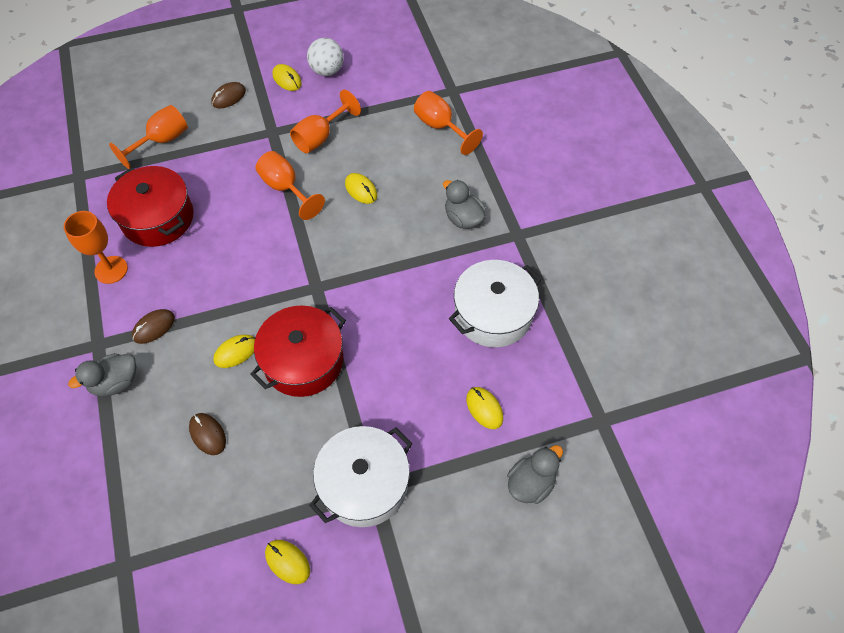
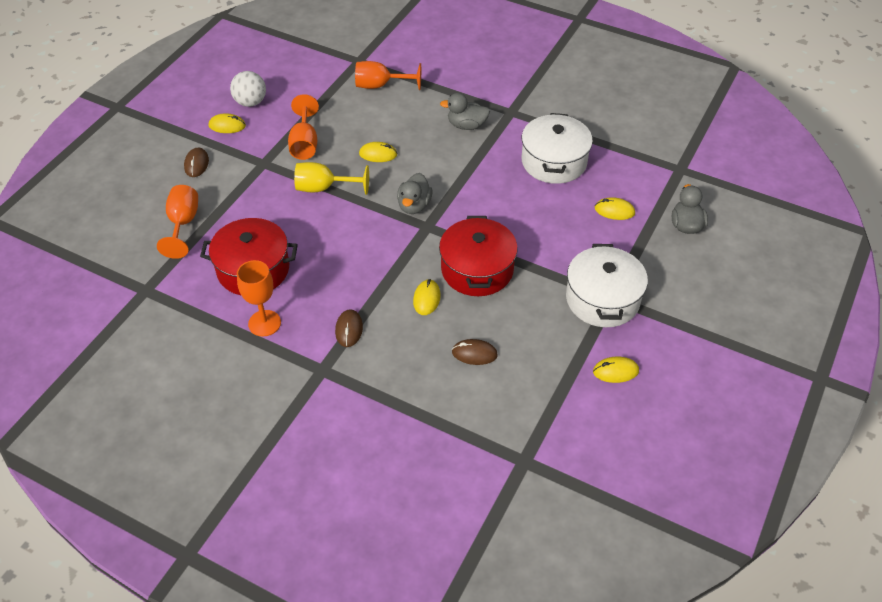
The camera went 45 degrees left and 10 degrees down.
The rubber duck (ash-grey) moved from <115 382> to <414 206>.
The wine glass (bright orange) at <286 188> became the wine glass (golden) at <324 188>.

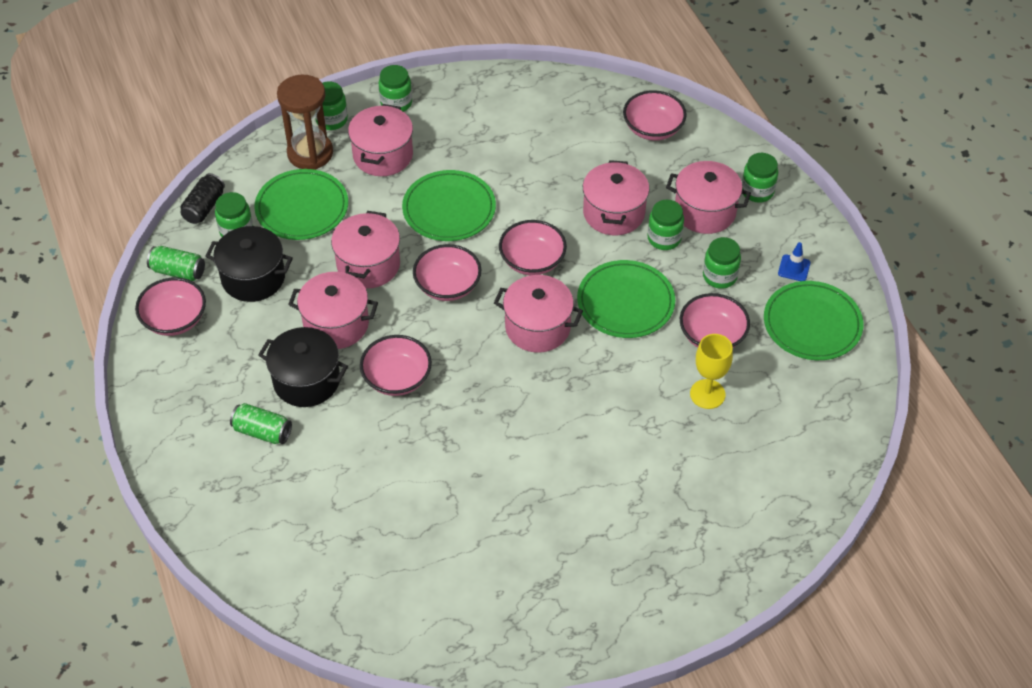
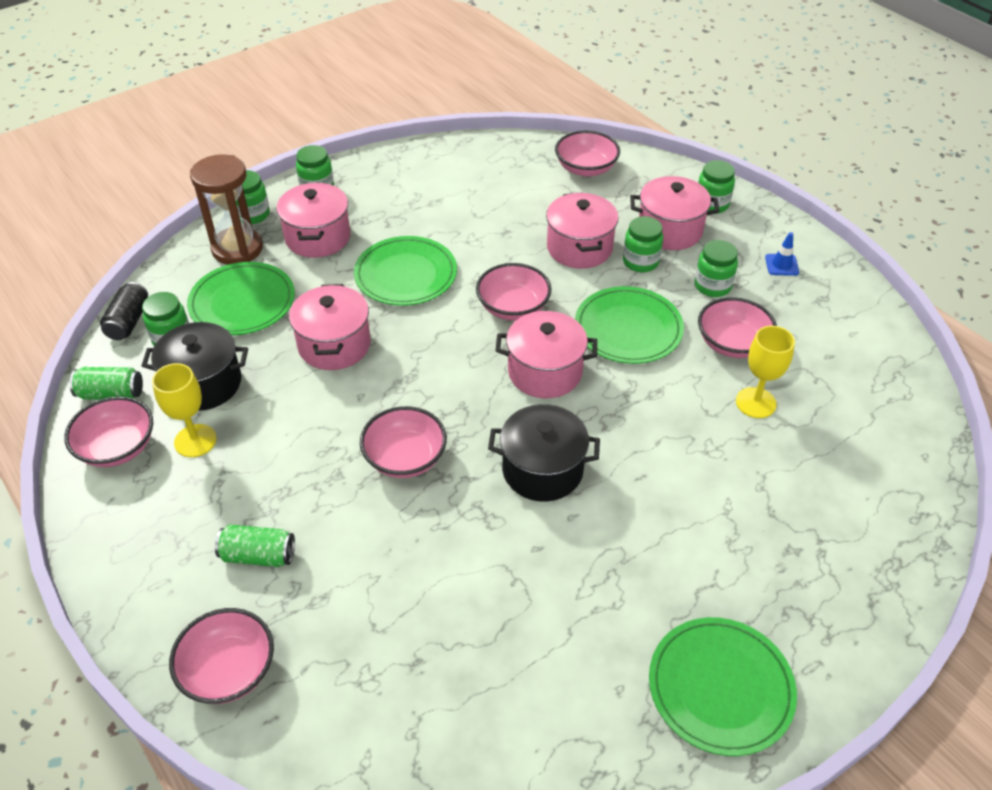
The camera went 15 degrees left and 5 degrees down.
The pot (black) moved from <306 380> to <542 470>.
The pot (rose-pink) at <336 324> disappeared.
The serving bowl (rose-pink) moved from <447 285> to <229 670>.
The dinner plate (green) moved from <812 324> to <720 688>.
The wine glass (golden) at <195 441> appeared.

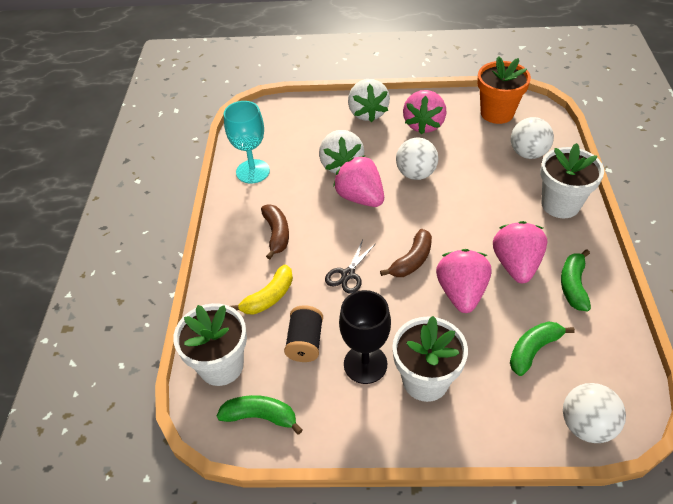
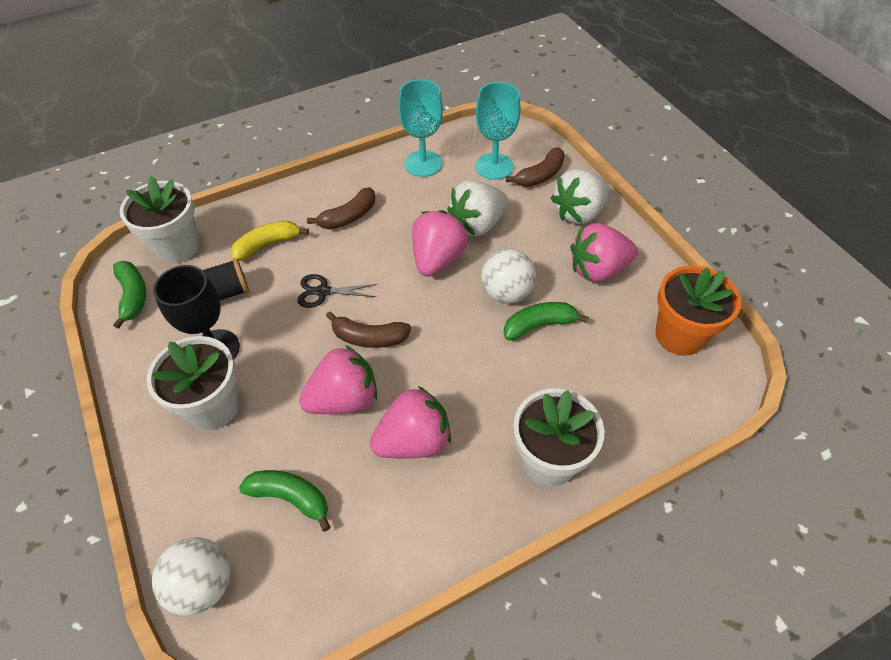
The camera went 60 degrees right and 5 degrees up.
The banana (golden) at <269 297> turned 135 degrees clockwise.
The ball (white) at <528 153> disappeared.
The banana (green) moved from <573 285> to <539 325>.
The wine glass (teal) at <494 166> appeared.
The banana (russet) at <540 175> appeared.

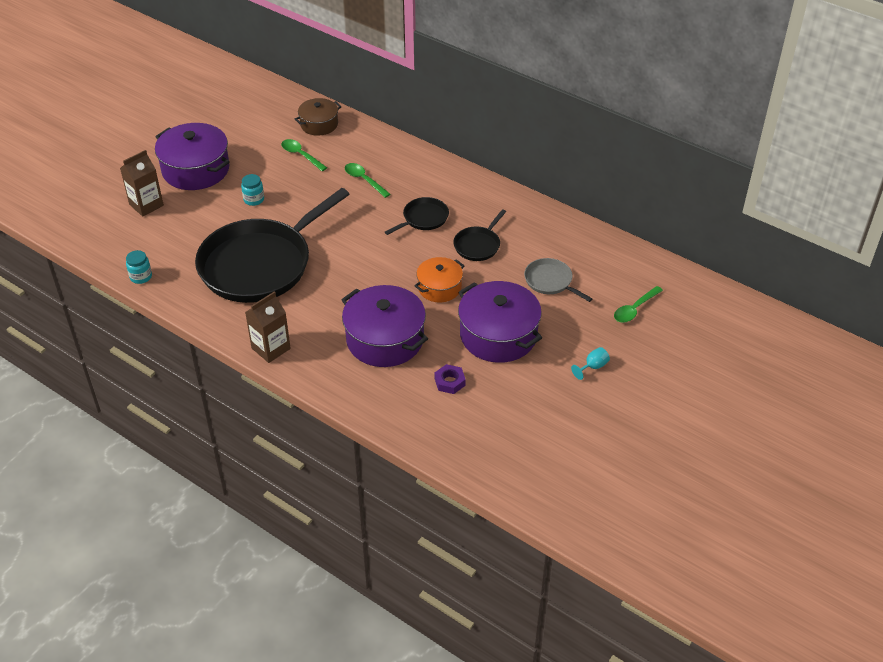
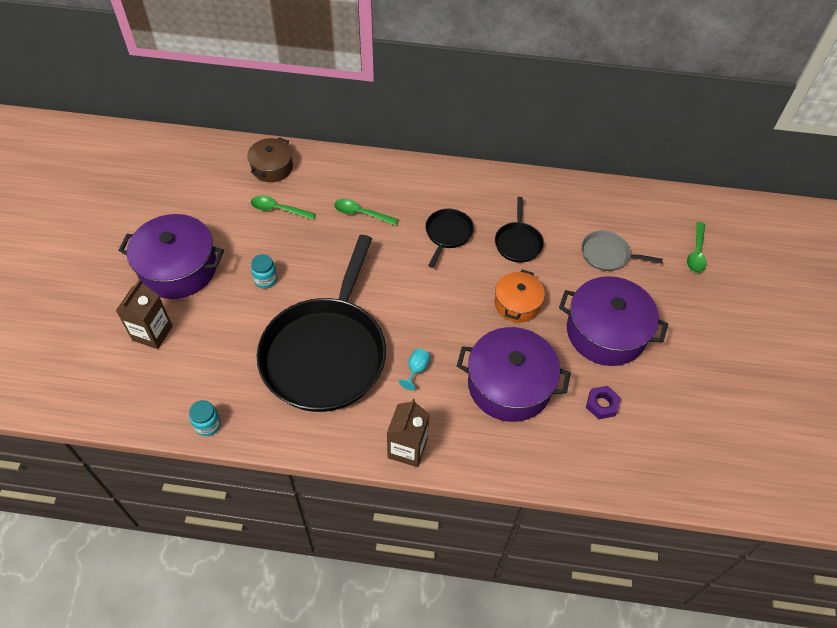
The camera went 30 degrees left and 10 degrees up.
The wine glass (teal) moved from <593 367> to <416 369>.

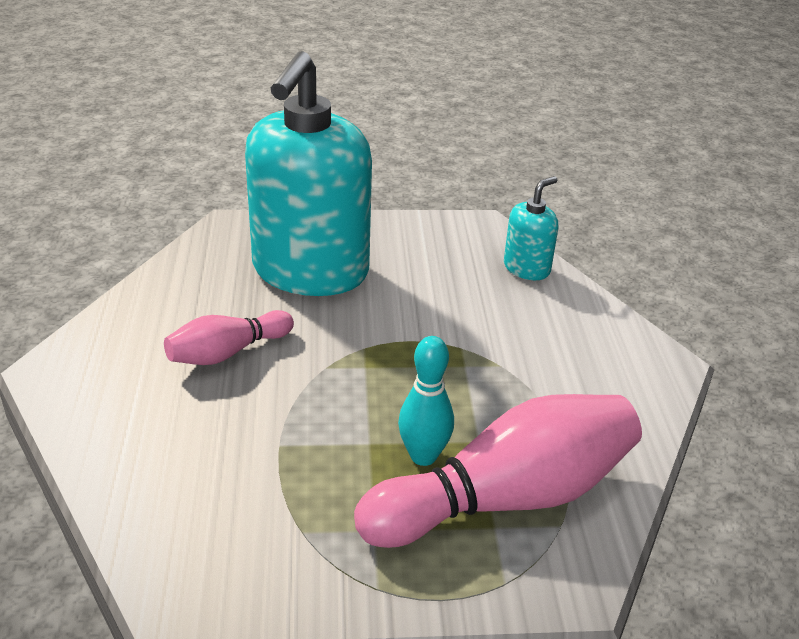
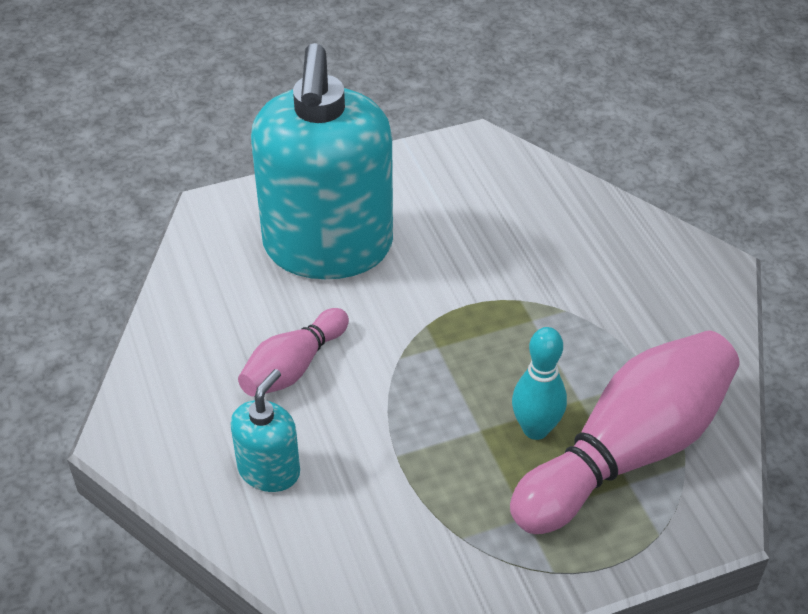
The camera went 15 degrees left and 10 degrees up.
The soap pump (teal) moved from <527 268> to <269 470>.

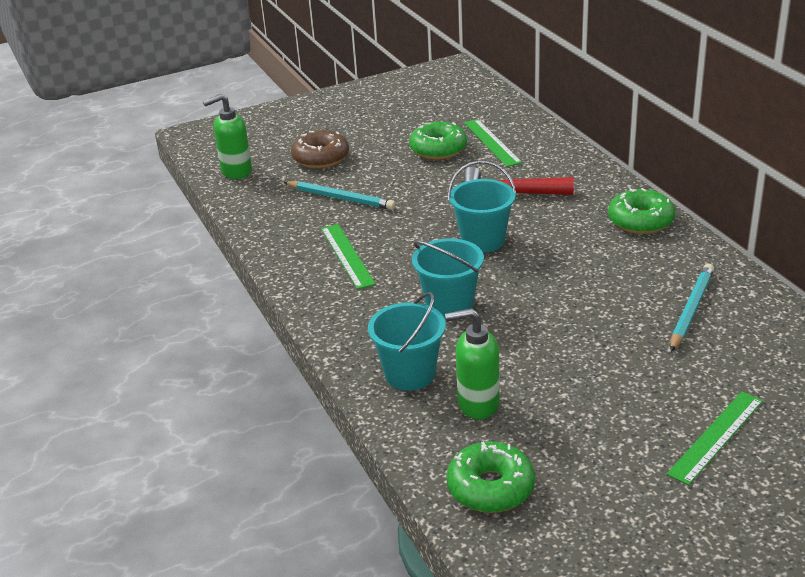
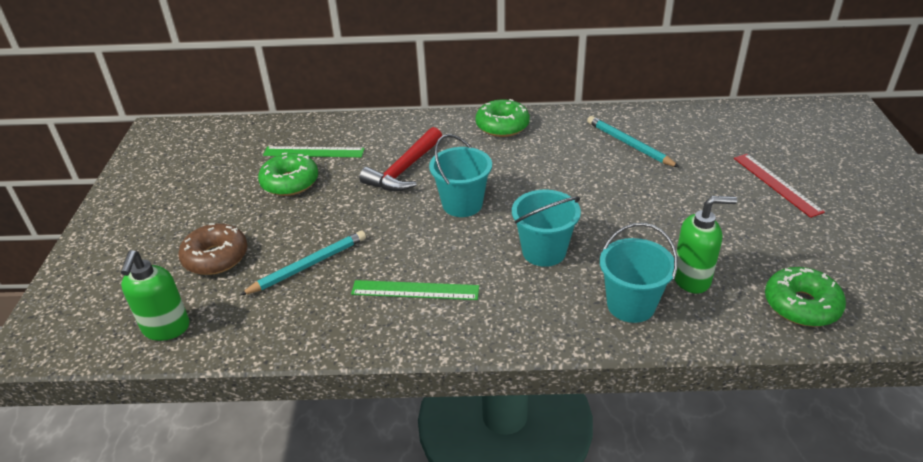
The camera went 65 degrees left and 5 degrees up.
The soap pump (green) at <477 404> turned 120 degrees counterclockwise.
The straightedge (green) at <716 436> became the straightedge (red) at <776 184>.

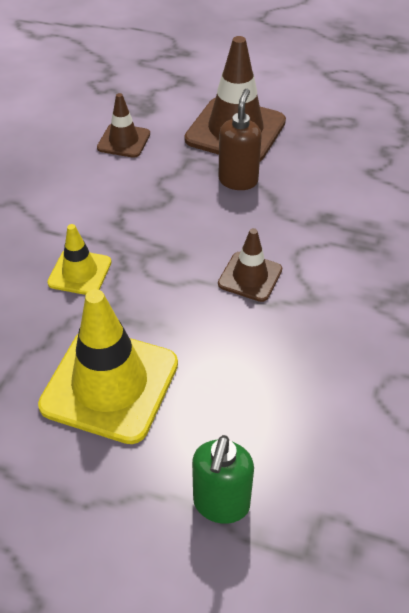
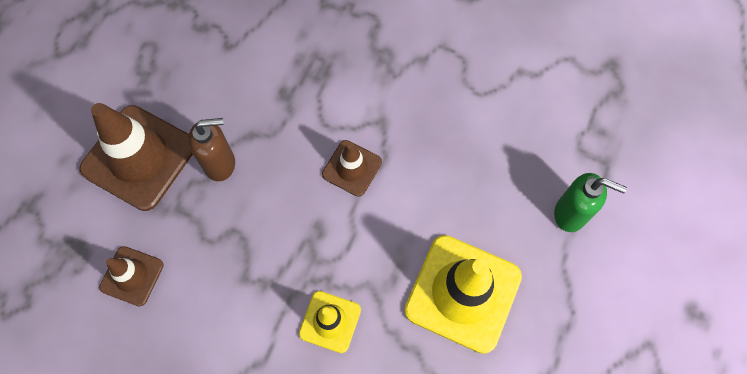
The camera went 85 degrees left and 20 degrees up.
The soap pump (russet) at <238 180> turned 150 degrees clockwise.

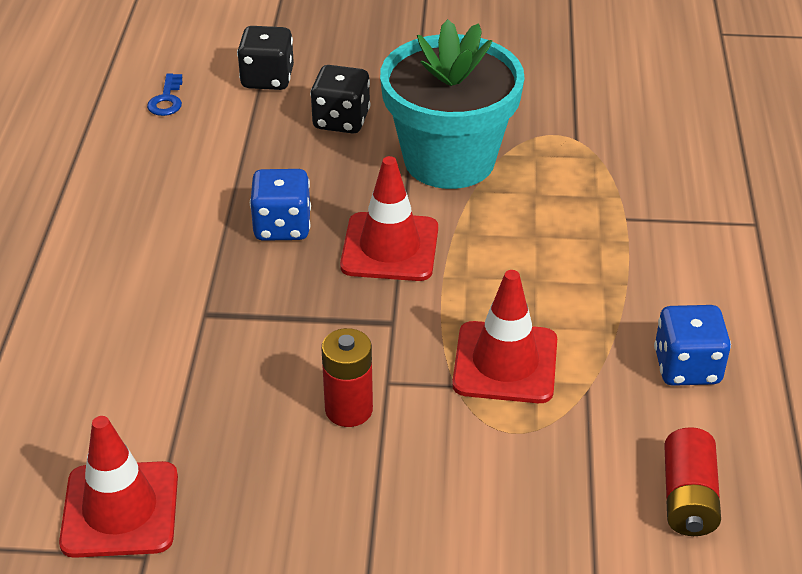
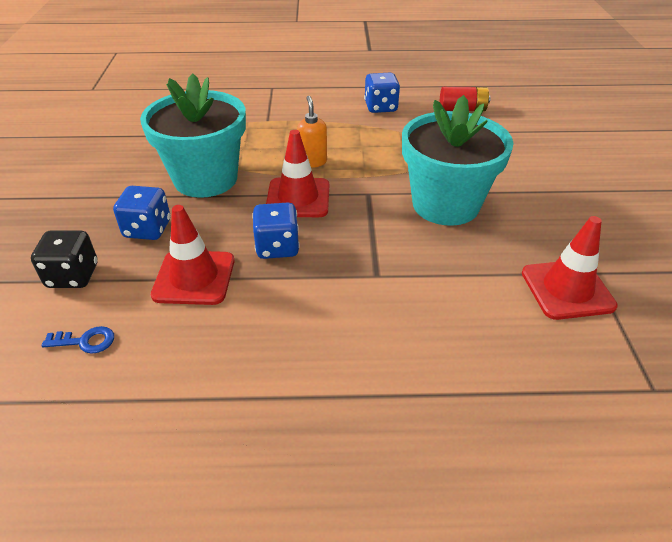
The camera went 95 degrees left and 0 degrees up.
The dice (black) at <341 120> became the dice (cobalt) at <147 229>.
The power cell (red) at <349 409> was replaced by the flower pot (teal) at <445 204>.
The traffic cone (red) moved from <505 363> to <194 278>.
The soap pump (bright orange) at <312 162> appeared.

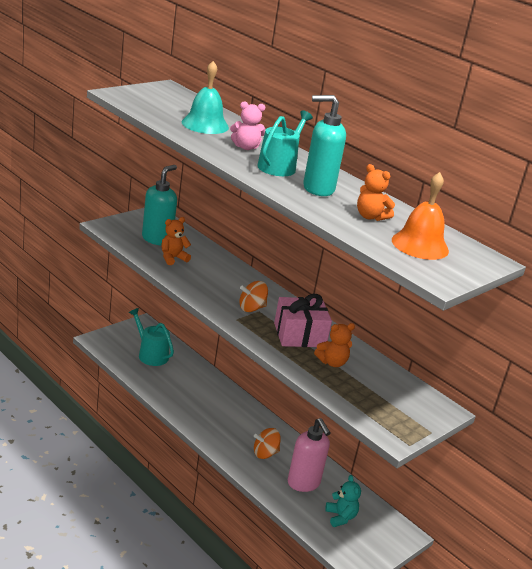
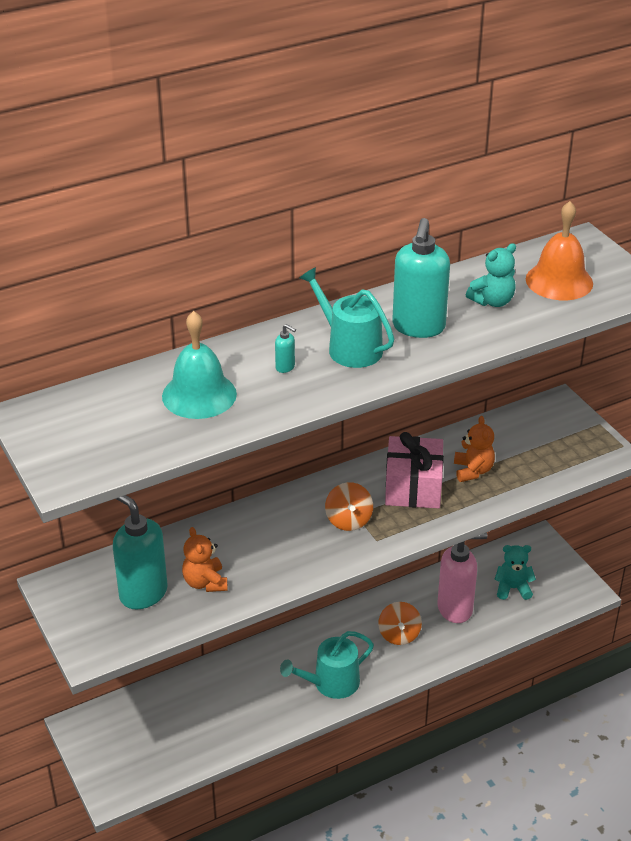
The camera went 70 degrees left and 10 degrees up.
The watering can (teal) moved from <151 354> to <331 683>.
The teddy bear (rose-pink) at <246 147> was replaced by the soap pump (teal) at <285 367>.
The teddy bear (bright orange) at <370 217> became the teddy bear (teal) at <492 301>.

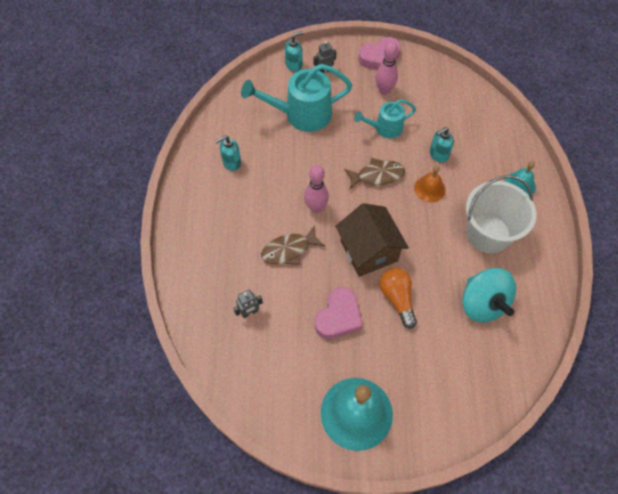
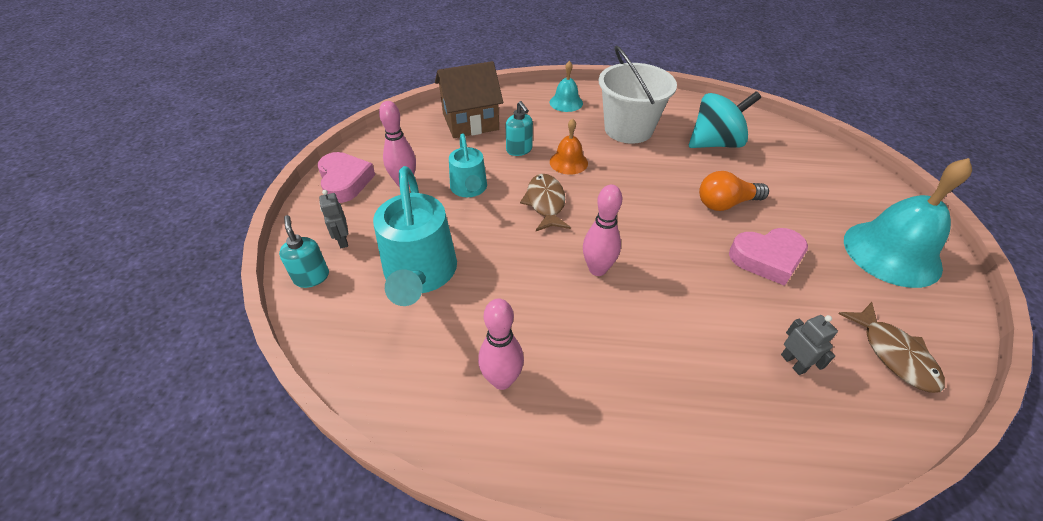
The camera went 85 degrees left and 15 degrees down.
The soap pump (teal) at <231 162> was replaced by the bowling pin (rose-pink) at <502 380>.
The fish figure (russet) moved from <289 250> to <894 354>.
The love heart (rose-pink) at <338 317> turned 135 degrees clockwise.
The cottage (russet) moved from <369 251> to <470 121>.

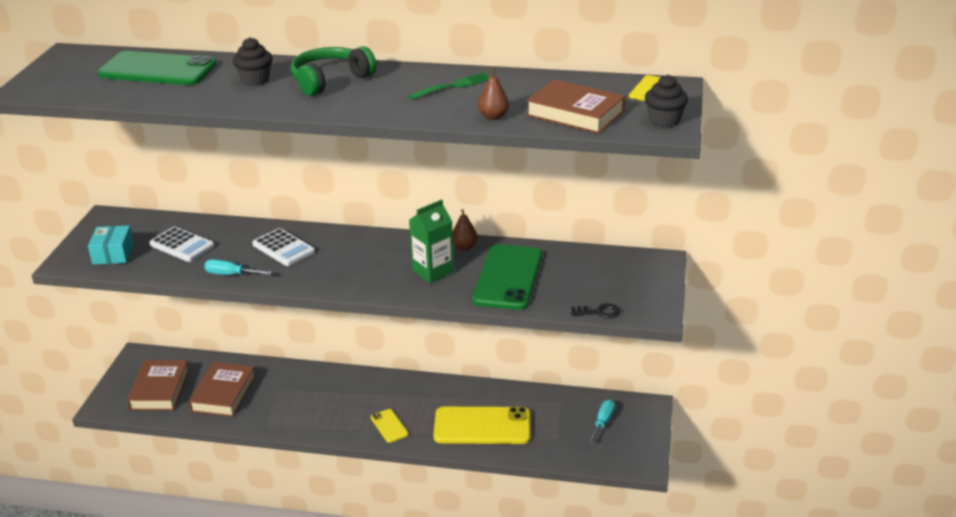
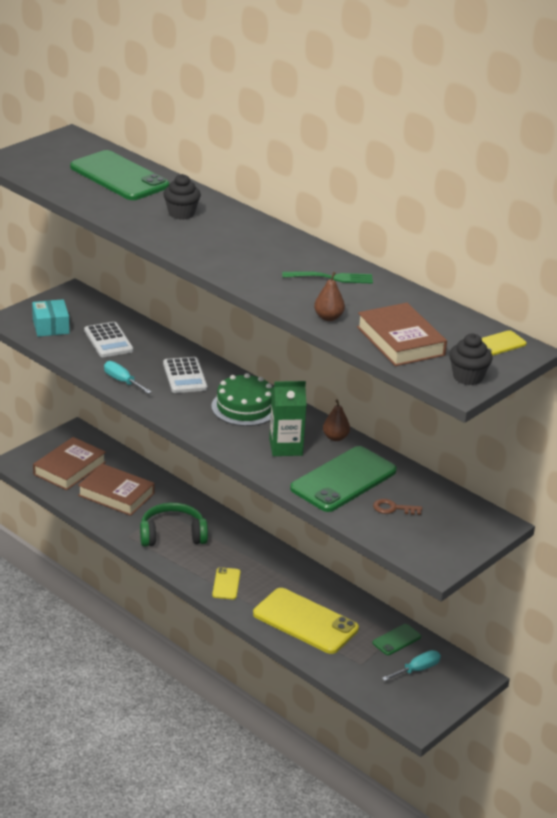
The camera went 30 degrees right and 0 degrees up.
The parcel (teal) at <113 254> turned 45 degrees counterclockwise.
The book (russet) at <223 394> turned 75 degrees clockwise.
The headphones (green) moved from <330 80> to <172 535>.
The door key (black) at <599 312> disappeared.
The layer cake (green) at <244 407> appeared.
The mobile phone (green) at <396 640> appeared.
The door key (russet) at <393 508> appeared.

